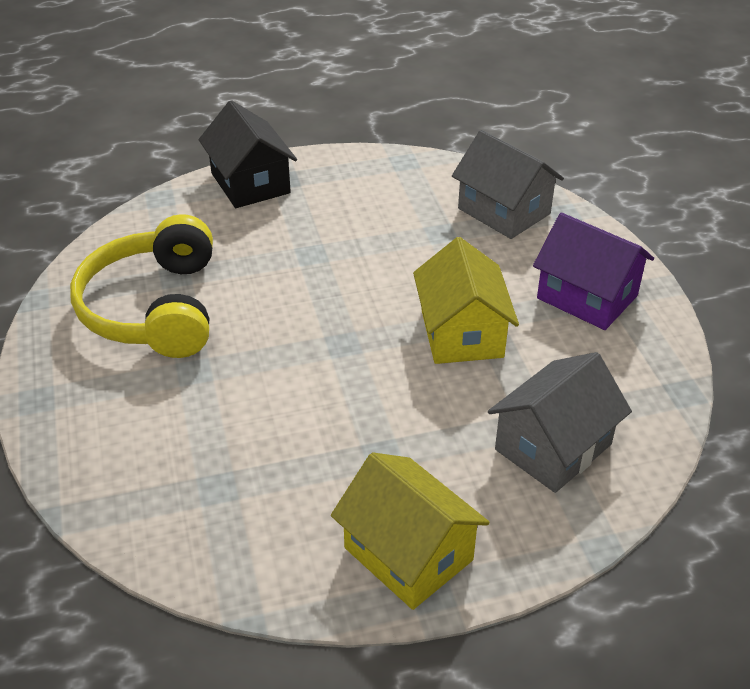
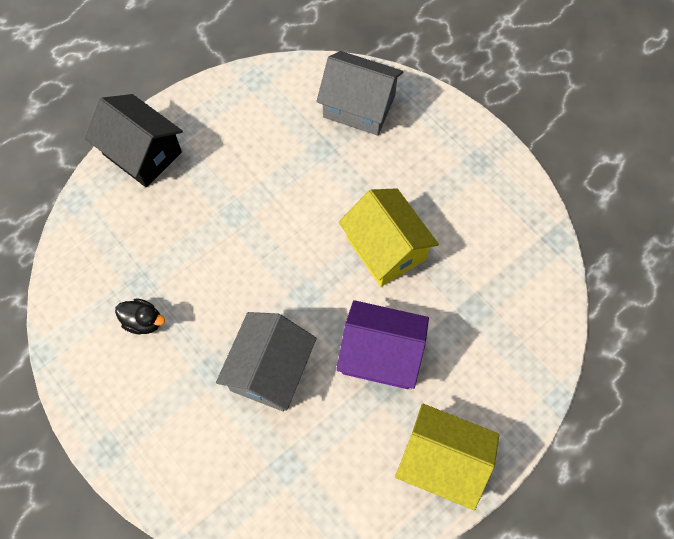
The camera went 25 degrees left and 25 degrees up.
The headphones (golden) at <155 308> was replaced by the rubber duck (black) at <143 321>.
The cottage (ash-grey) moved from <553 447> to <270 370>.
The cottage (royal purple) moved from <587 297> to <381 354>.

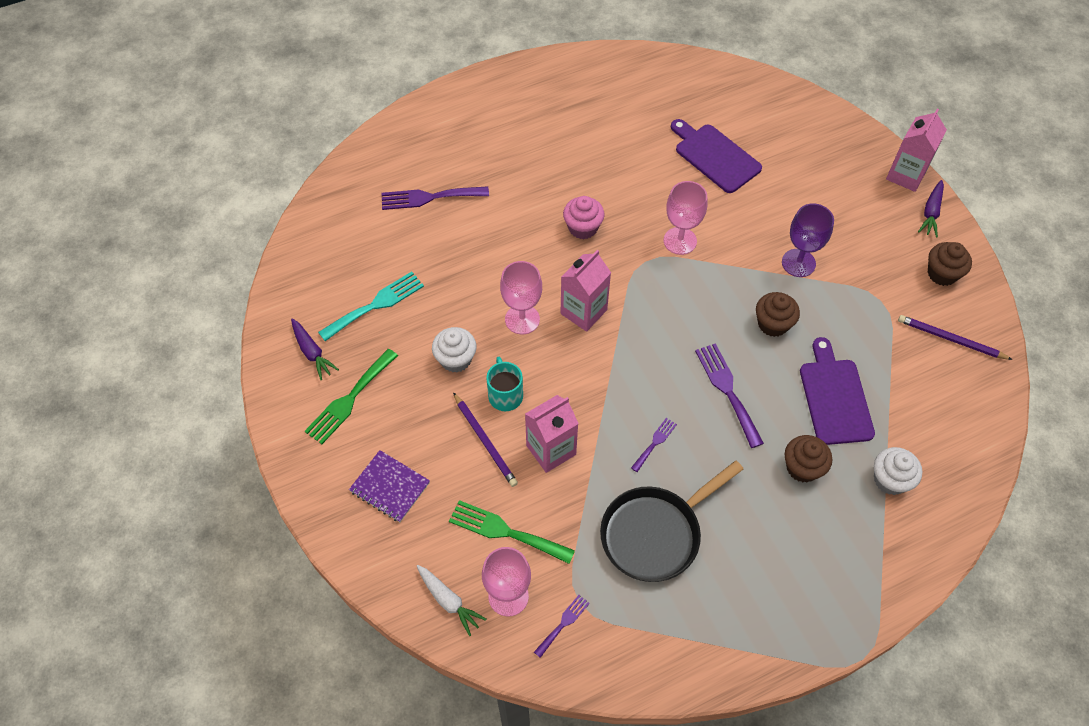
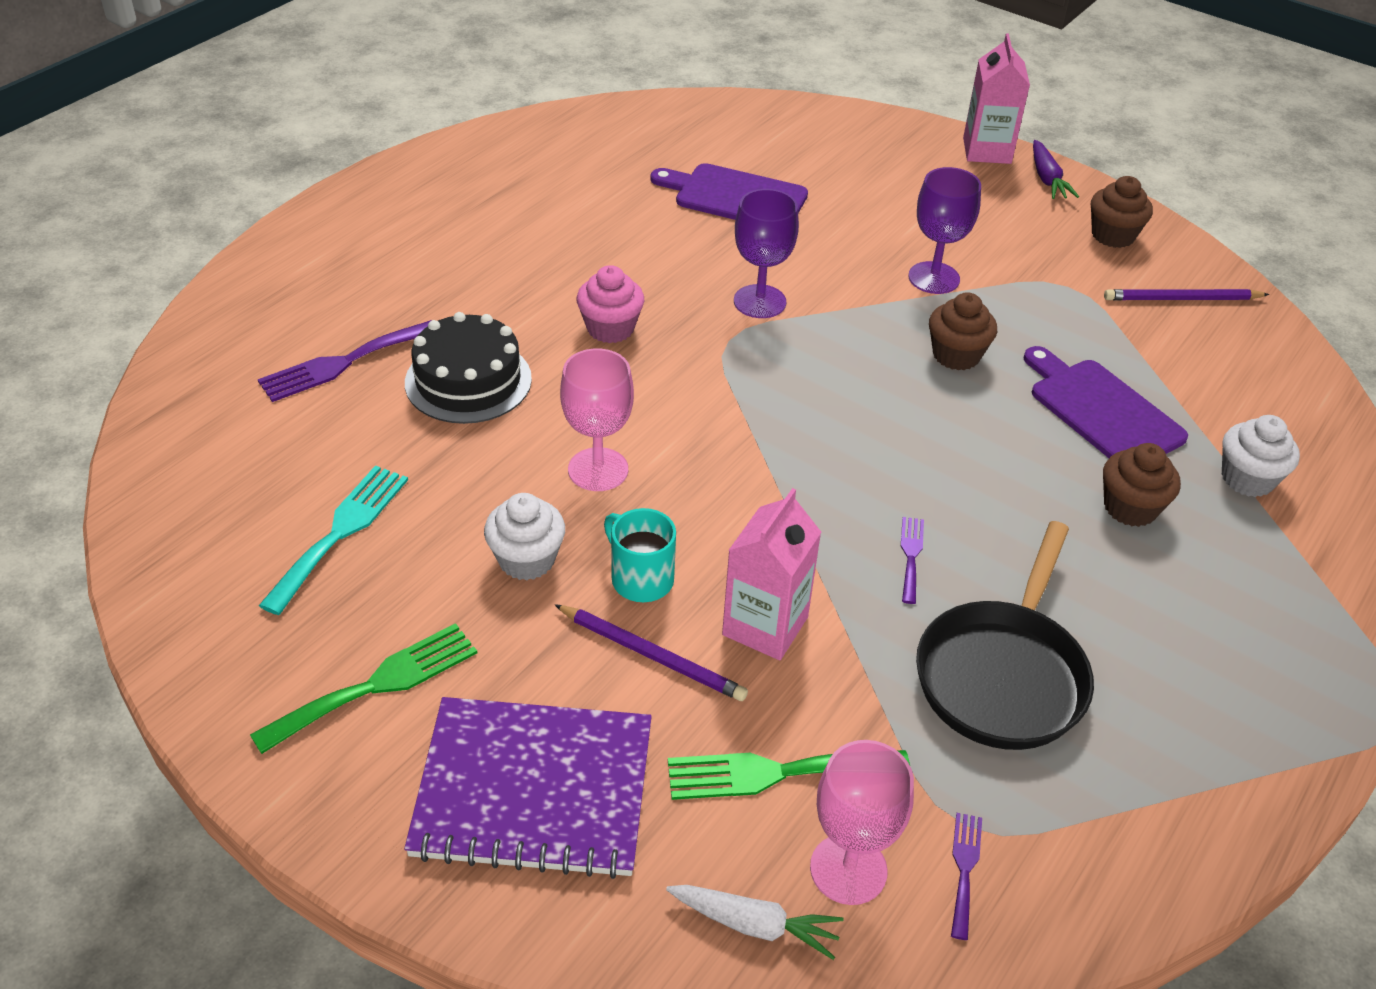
The camera went 30 degrees left and 15 degrees down.
The carrot (royal purple) at <312 352> disappeared.
The table fork (green) at <349 399> turned 135 degrees counterclockwise.
The exercise book (royal purple) at <390 487> changed to 1.78 times the size.
The juice carton (rose-pink) at <583 311> disappeared.
The wine glass (rose-pink) at <680 241> became the wine glass (royal purple) at <759 301>.
The table fork (royal purple) at <727 390> disappeared.
The layer cake (black) at <468 381> appeared.

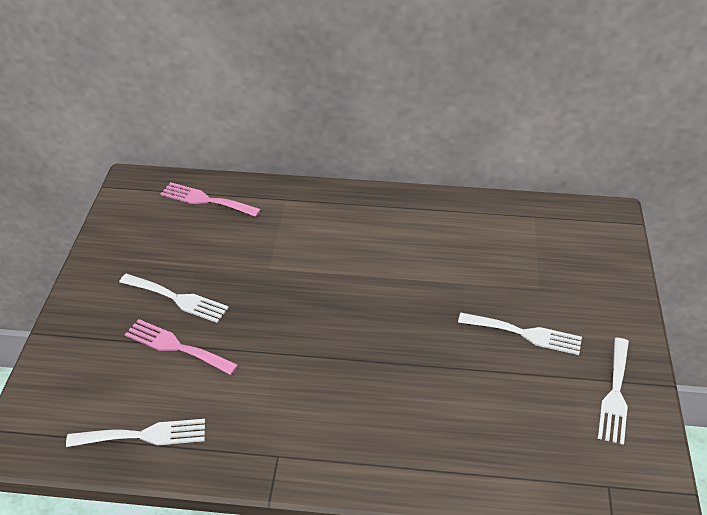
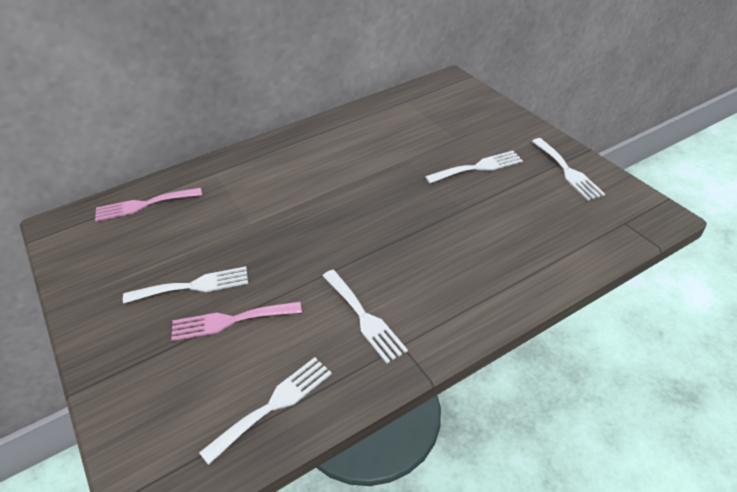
The camera went 35 degrees left and 0 degrees up.
The table fork (white) at <364 317> appeared.

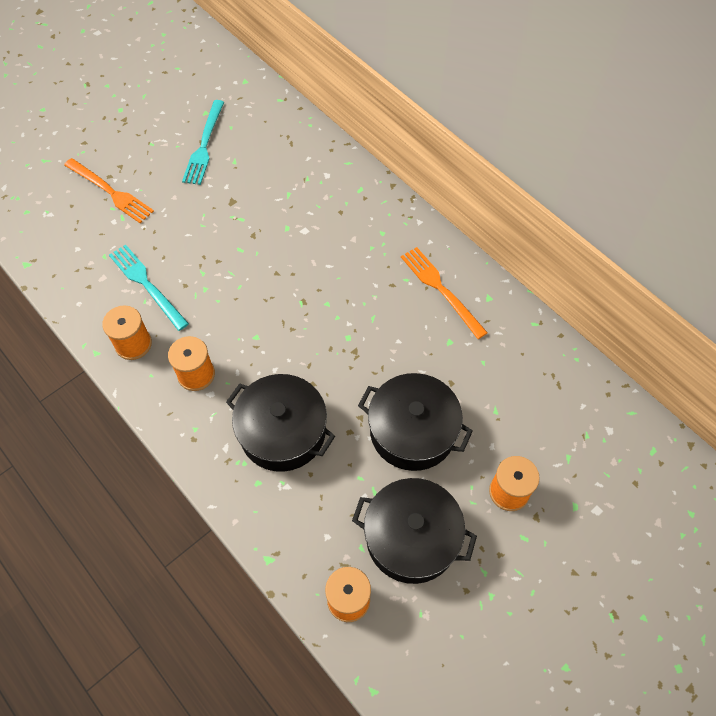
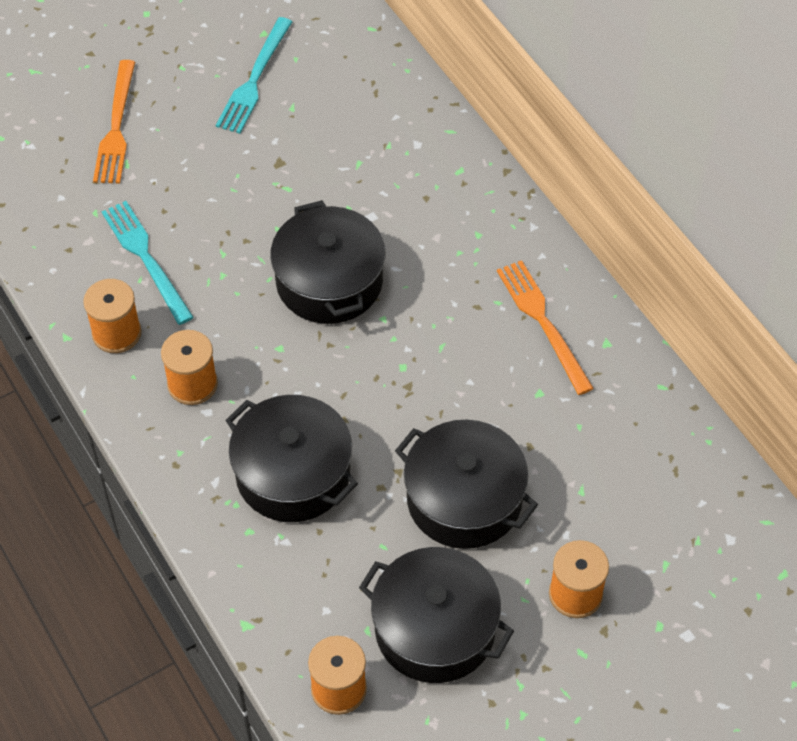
The camera went 10 degrees right and 5 degrees down.
The table fork (bright orange) at <110 192> turned 45 degrees clockwise.
The pot (black) at <329 281> appeared.

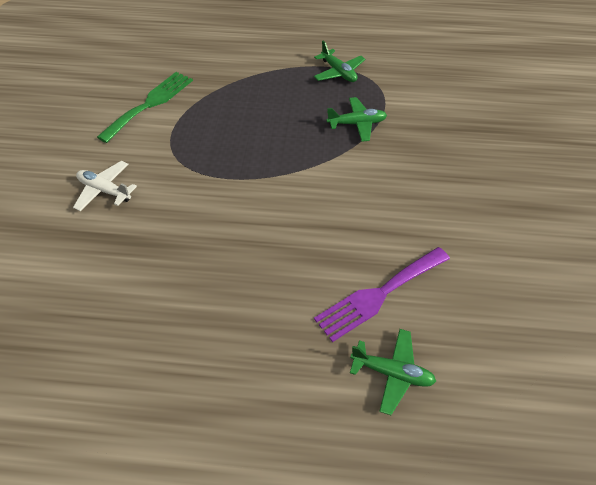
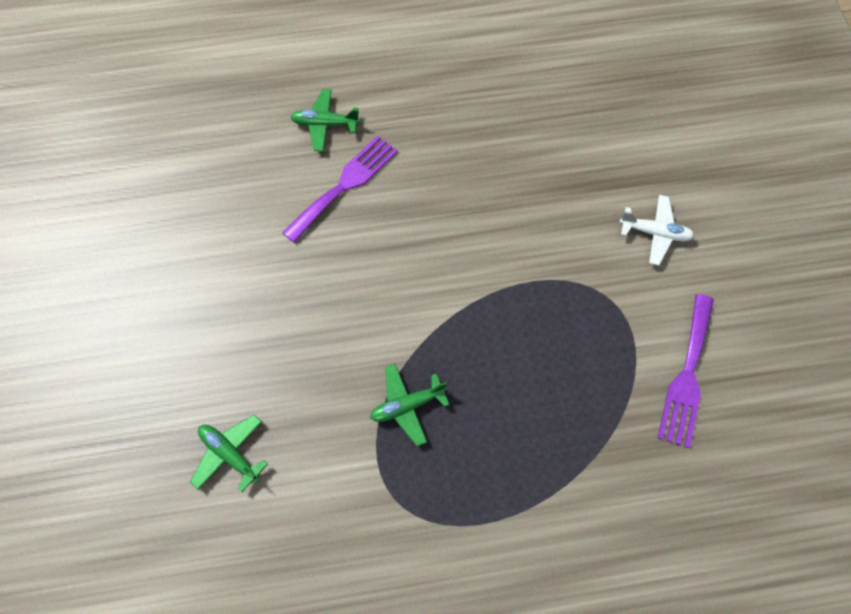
The camera went 165 degrees right and 15 degrees up.
The table fork (green) at <150 104> became the table fork (royal purple) at <687 375>.
The plane (green) moved from <338 72> to <230 454>.

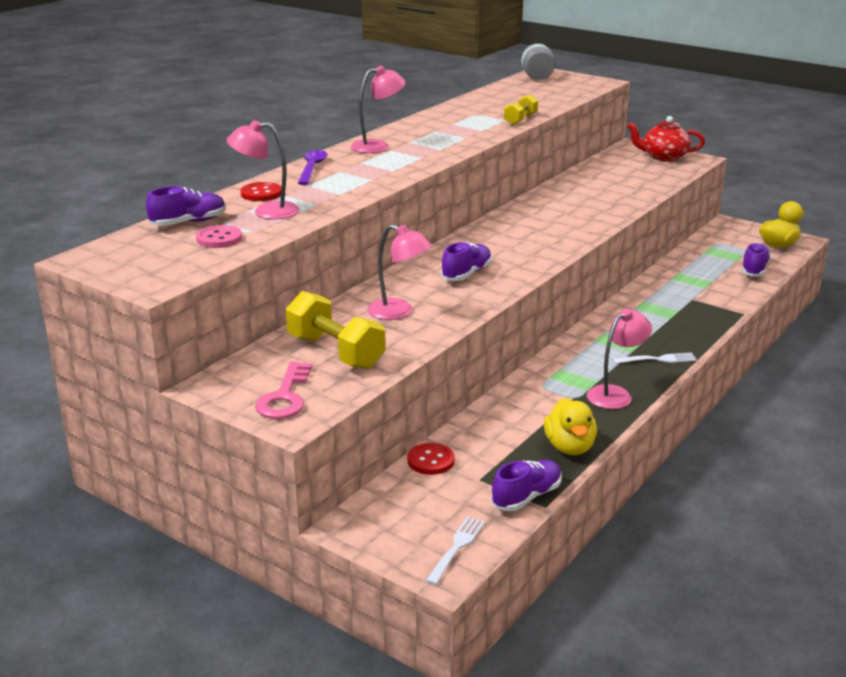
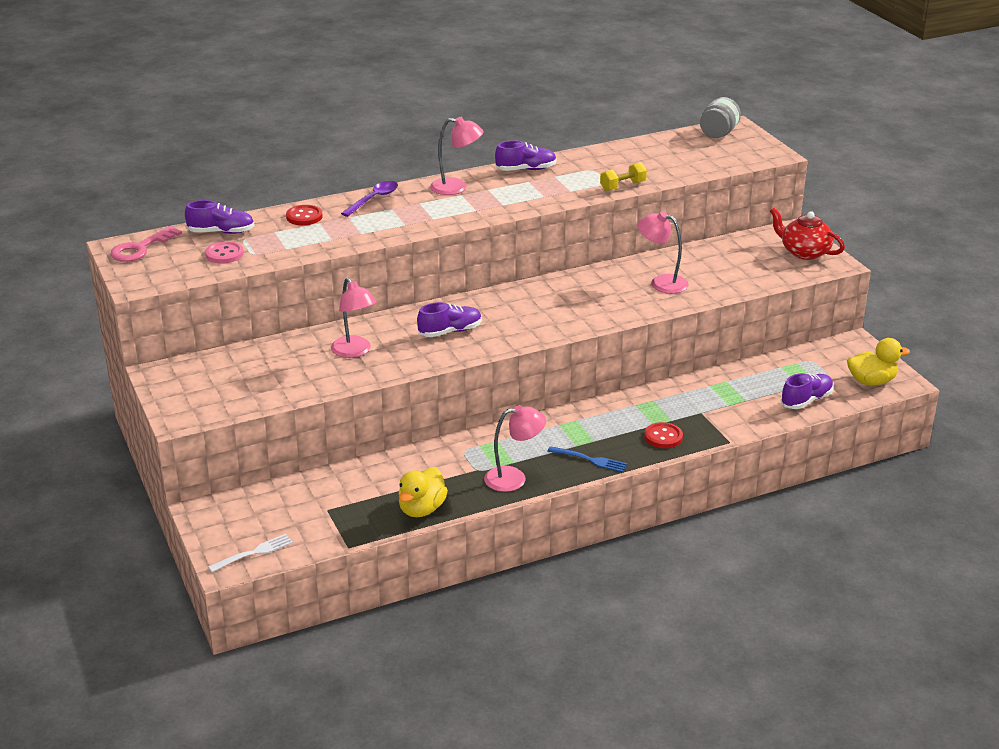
The camera went 30 degrees right and 5 degrees up.
The reading lamp (rose-pink) moved from <266 211> to <661 282>.
The door key (rose-pink) moved from <285 397> to <140 248>.
The hand weight (golden) at <335 352> disappeared.
The button (red) moved from <431 461> to <663 437>.
The lace-up shoe (royal purple) moved from <526 497> to <526 169>.
The table fork (white) at <657 359> became the table fork (cobalt) at <590 460>.

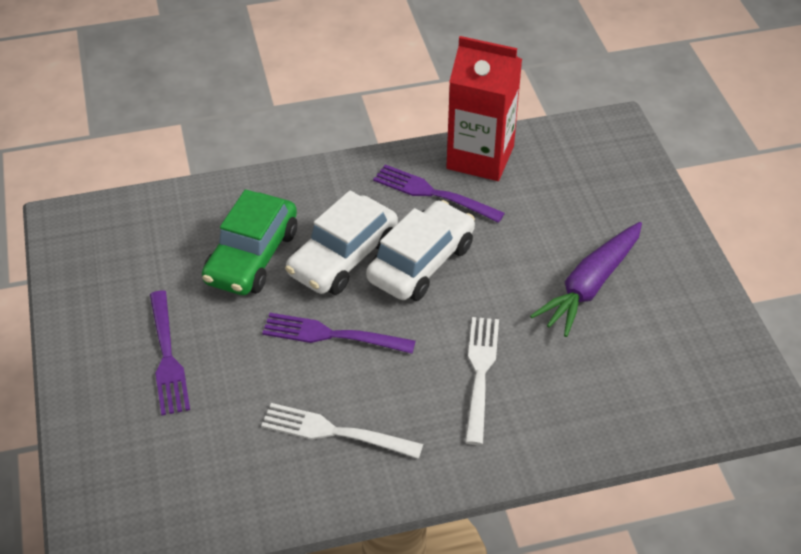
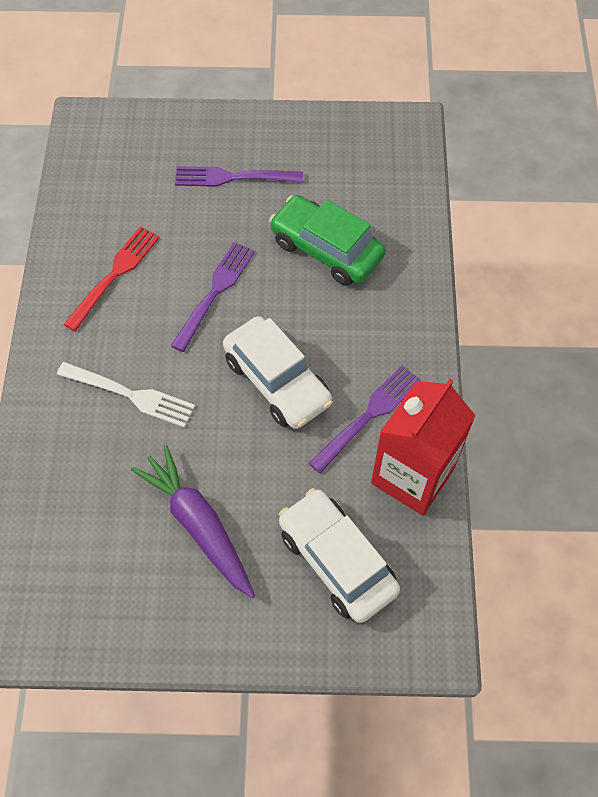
The camera went 105 degrees right and 15 degrees up.
The table fork (white) at <335 432> became the table fork (red) at <115 275>.
The car (white) moved from <343 258> to <337 561>.

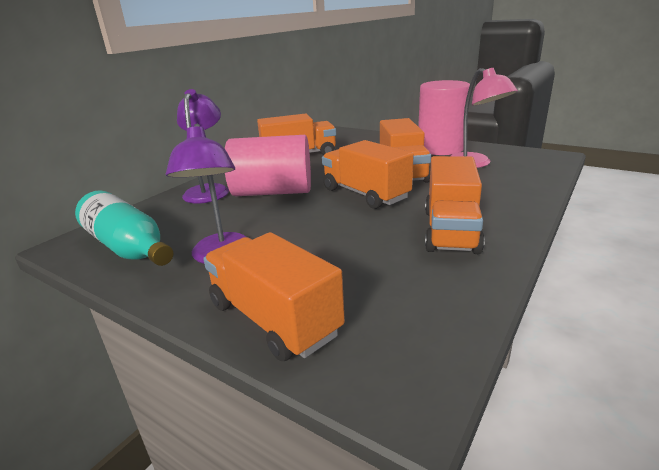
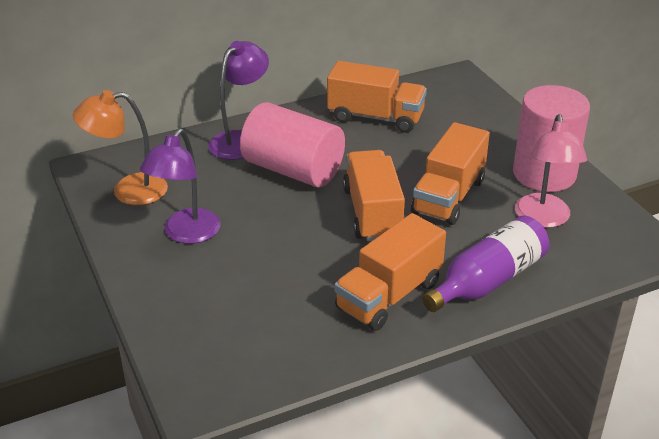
The camera went 30 degrees right and 10 degrees up.
The drink bottle (teal) at <128 247> was replaced by the reading lamp (bright orange) at <128 191>.
The toy truck (bright orange) at <274 319> disappeared.
The drink bottle (royal purple) at <488 280> appeared.

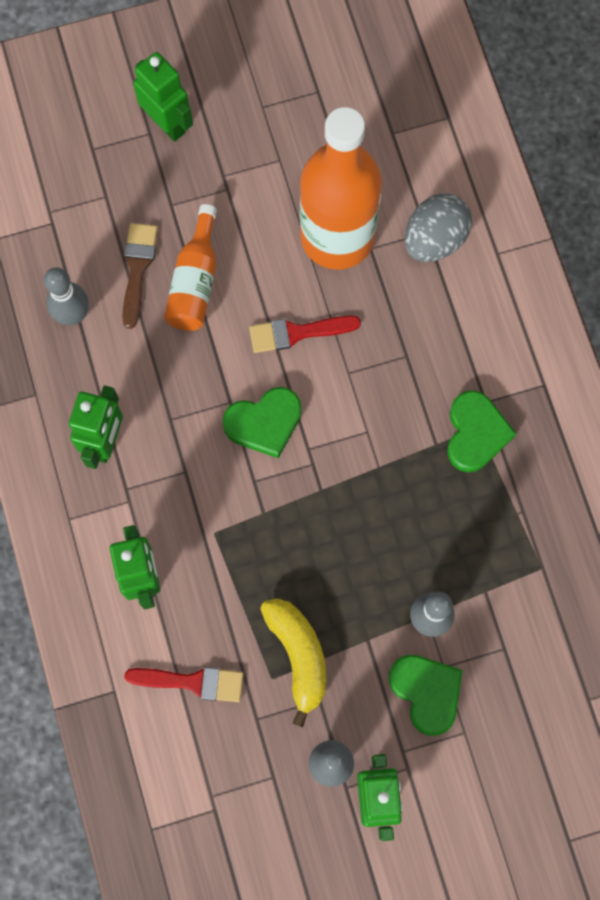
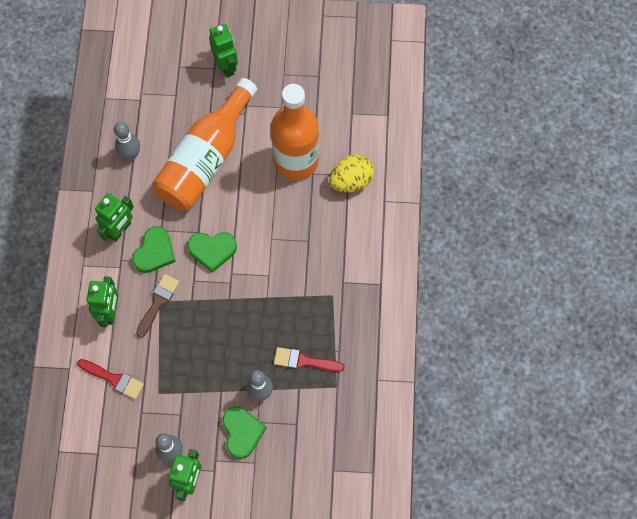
The camera went 20 degrees right and 5 degrees down.
The paintbrush (russet) moved from <137 268> to <158 302>.
The drink bottle (bright orange) at <195 281> changed to 1.93 times the size.
The paintbrush (red) moved from <297 333> to <304 361>.
The banana (golden) at <298 656> disappeared.
The egg (ash-grey) at <434 239> became the egg (golden) at <351 181>.
The love heart (green) moved from <475 433> to <155 252>.

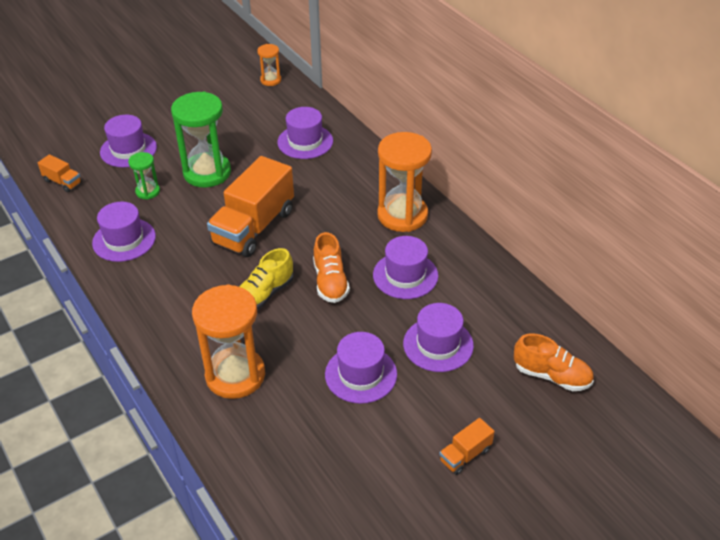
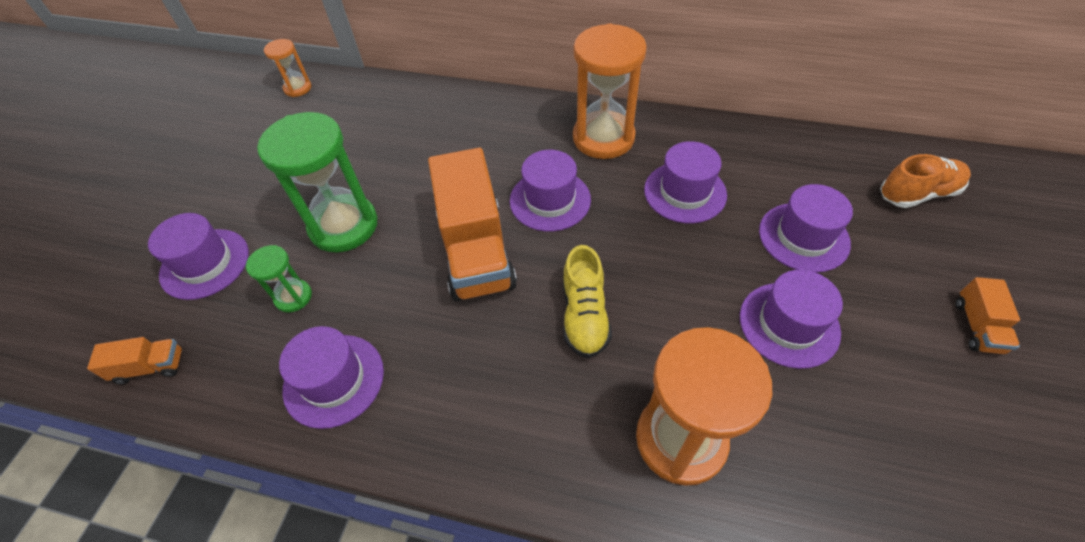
The camera went 40 degrees left and 10 degrees up.
The top hat (royal purple) moved from <305 142> to <550 200>.
The lace-up shoe (bright orange) at <330 282> disappeared.

